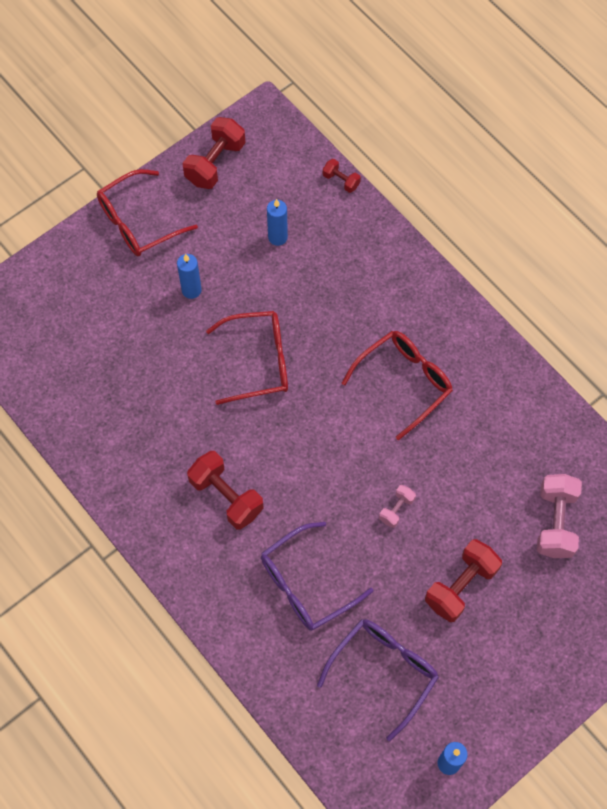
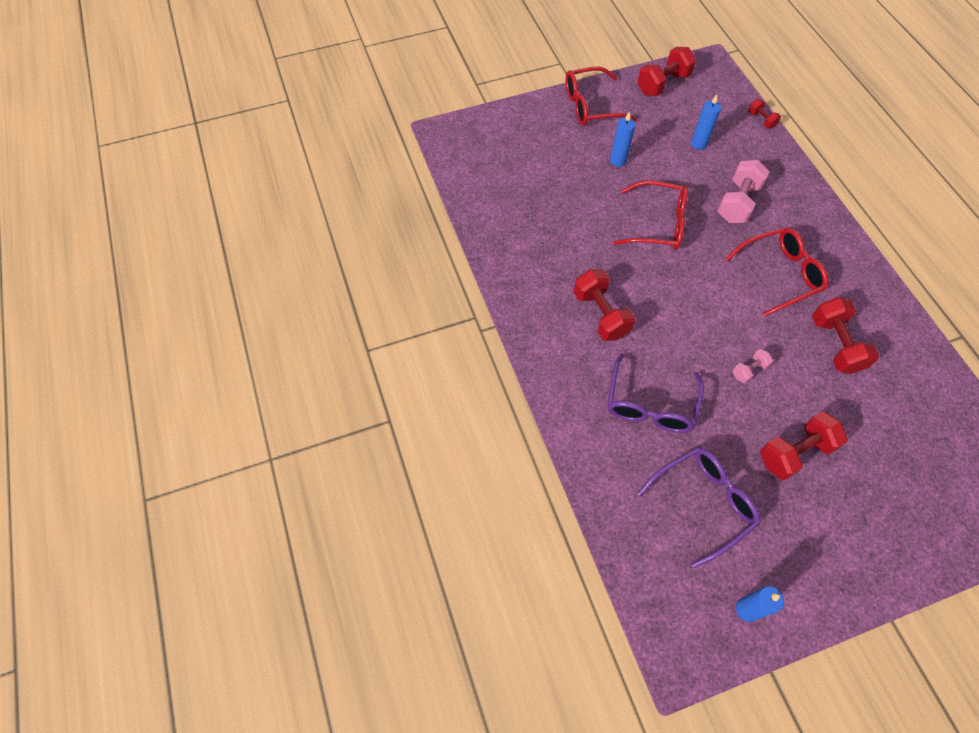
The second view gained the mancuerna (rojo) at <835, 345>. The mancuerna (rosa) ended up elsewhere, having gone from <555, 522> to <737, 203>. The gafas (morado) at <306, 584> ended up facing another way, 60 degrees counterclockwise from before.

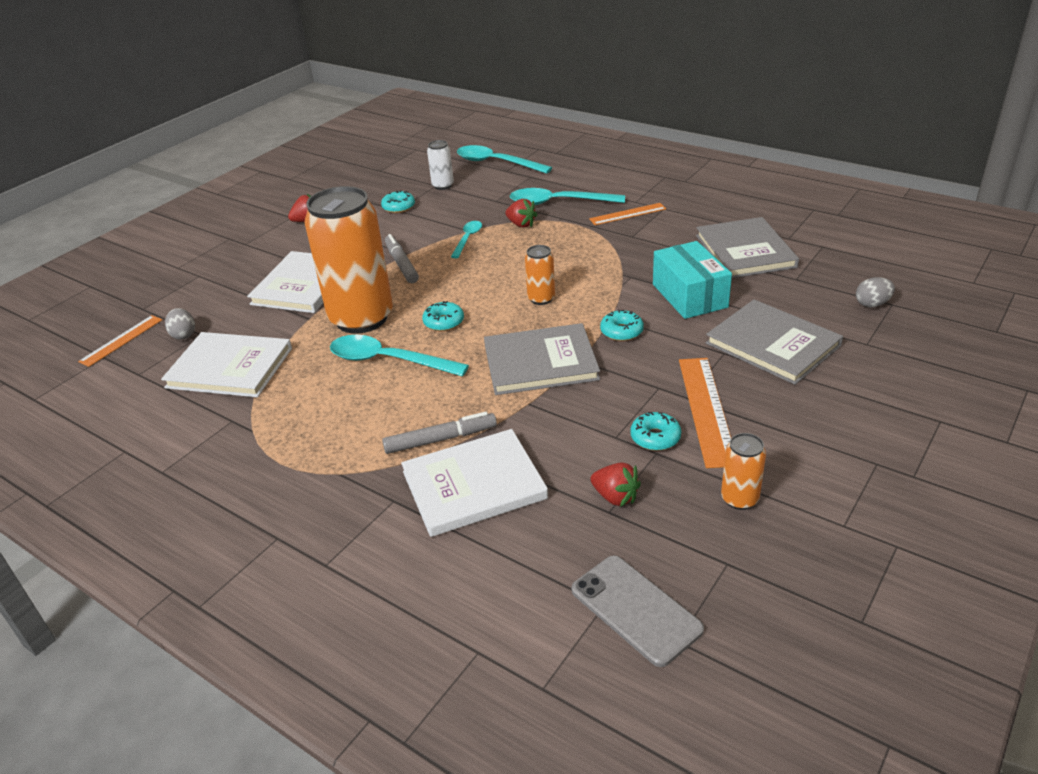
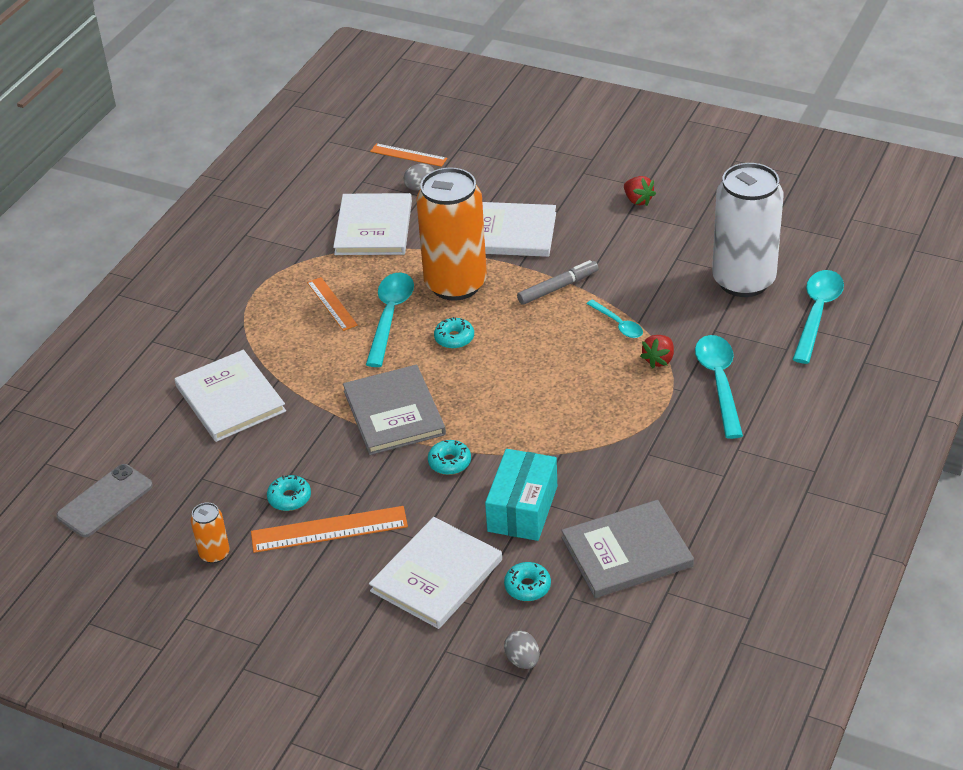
The second view lost the rotulador (gris) at <440, 439>. The second view lost the lata (naranja) at <541, 299>. The second view lost the fresa (rojo) at <615, 497>. The rosquilla (turquesa) ended up elsewhere, having gone from <398, 207> to <527, 587>. The regla (naranja) ended up elsewhere, having gone from <627, 214> to <331, 304>. What was the libro (gris) at <772, 344> turned into the libro (blanco) at <436, 575>. The cuchara (turquesa) at <468, 239> ended up facing another way, 45 degrees clockwise from before. The caja (turquesa) at <689, 296> ended up facing another way, 45 degrees counterclockwise from before. The size of the lata (blanco) at <443, 185> changed by a factor of 2.35.

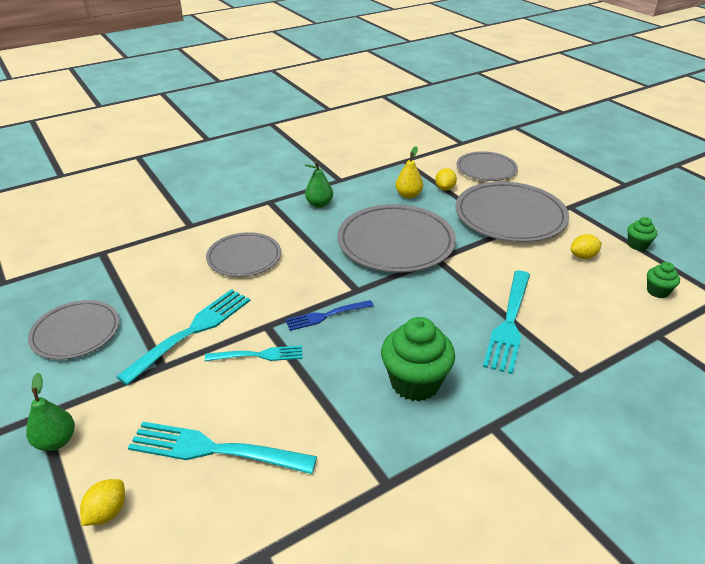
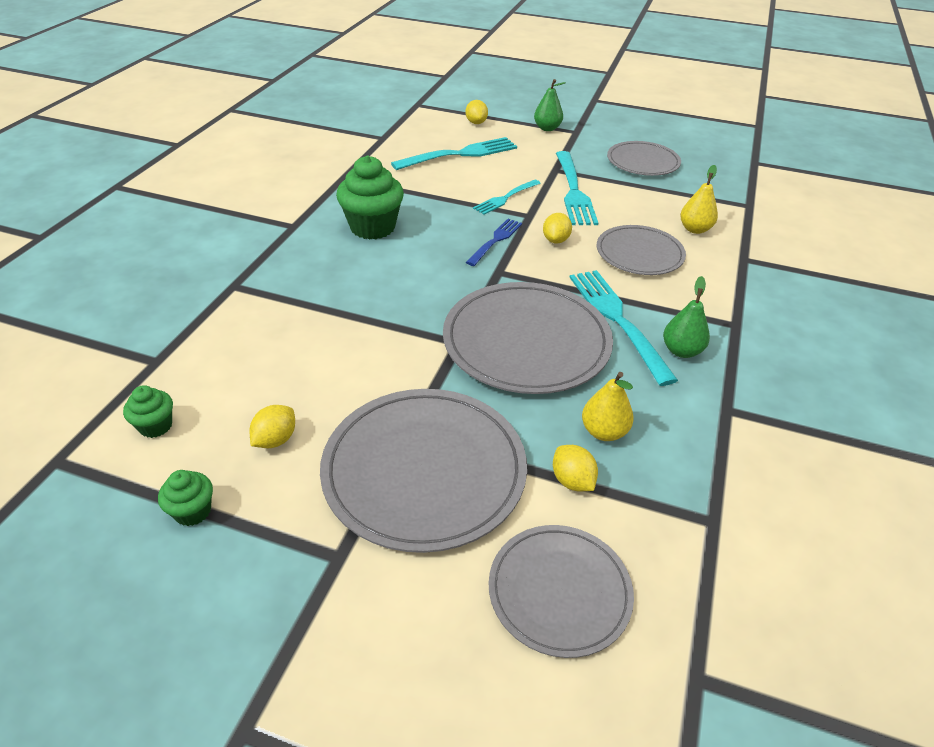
The second view gained the limón (amarillo) at <555, 240>. The second view gained the pera (amarillo) at <695, 229>. The tenedor (turquesa) ended up elsewhere, having gone from <509, 322> to <618, 321>.

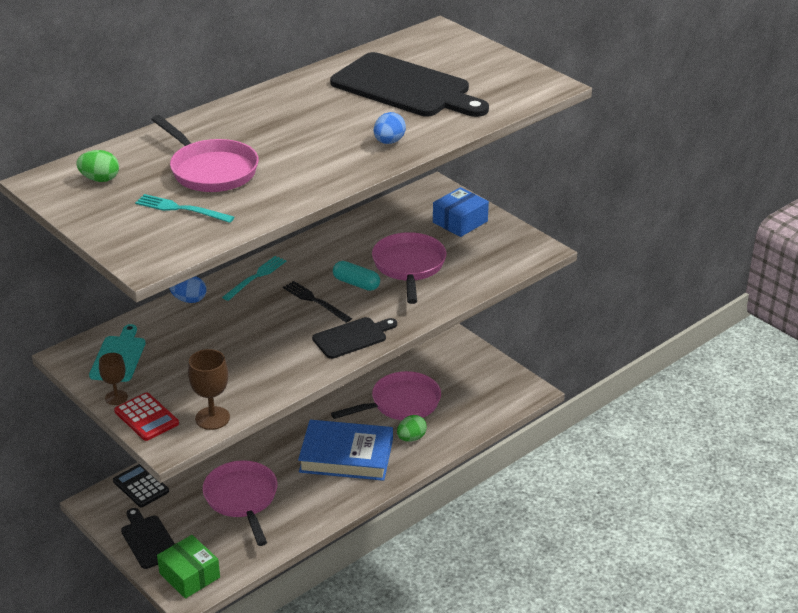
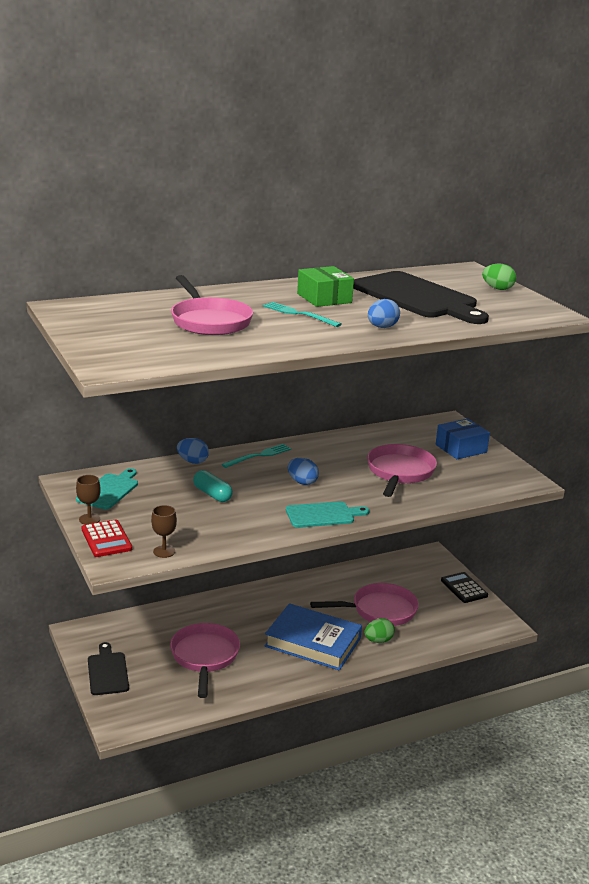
The huevo (verde) ended up elsewhere, having gone from <100, 179> to <497, 288>. The calculadora (negro) ended up elsewhere, having gone from <141, 486> to <464, 588>. The tenedor (turquesa) ended up elsewhere, having gone from <181, 209> to <299, 314>. The caja (verde) ended up elsewhere, having gone from <189, 575> to <324, 298>. The cápsula (turquesa) ended up elsewhere, having gone from <356, 283> to <212, 494>. Where the tenedor (negro) stood at <315, 301>, the huevo (azul) came to stand at <302, 482>. What was the tabla de cortar (negro) at <352, 337> turned into the tabla de cortar (turquesa) at <323, 515>. The size of the copa (marrón) at <212, 418> changed by a factor of 0.67.

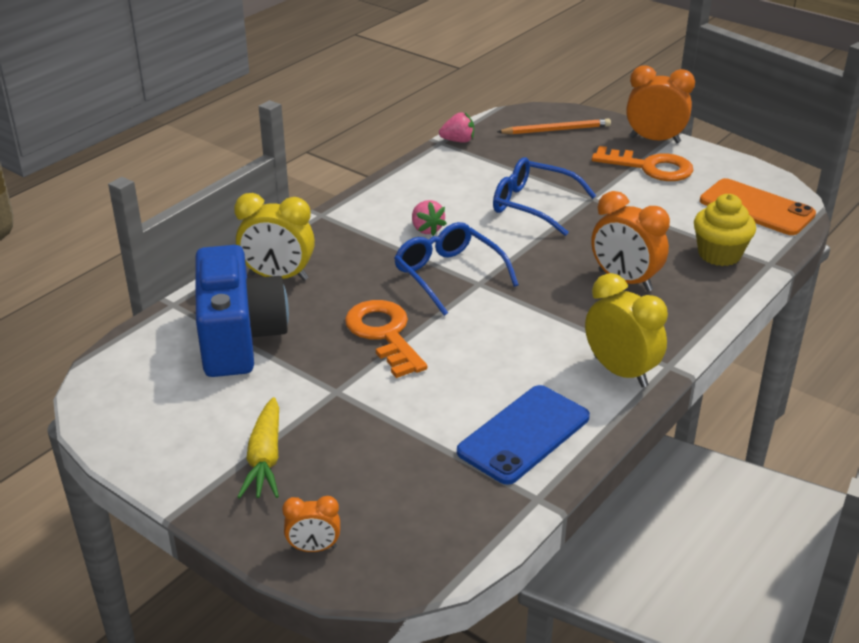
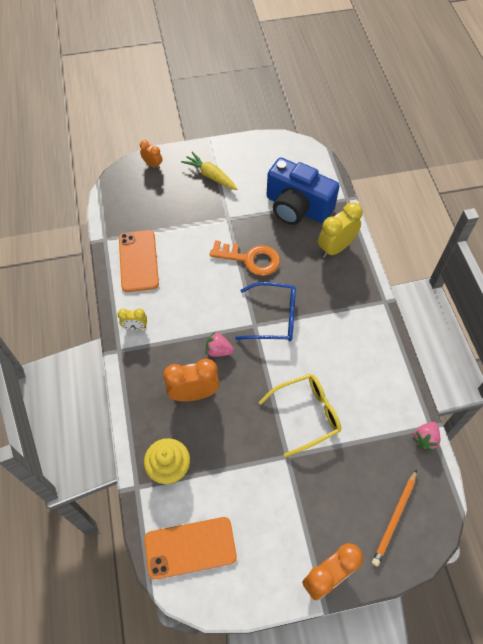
The second view lost the llave (naranja) at <650, 167>. The fresa (rosa) ended up elsewhere, having gone from <426, 229> to <218, 350>. What was the móvil (azul) at <524, 434> turned into the móvil (naranja) at <138, 261>. What was the gafas (azul) at <533, 205> turned into the gafas (amarillo) at <306, 414>. The despertador (naranja) at <314, 548> ended up facing another way, 90 degrees clockwise from before. The size of the despertador (amarillo) at <620, 372> changed by a factor of 0.55.

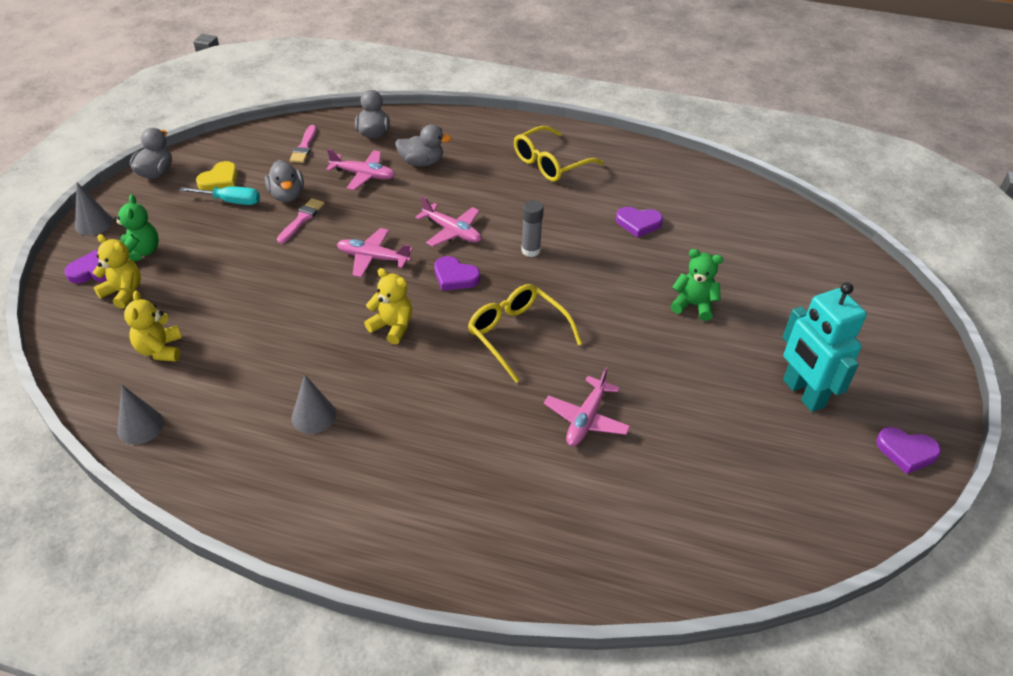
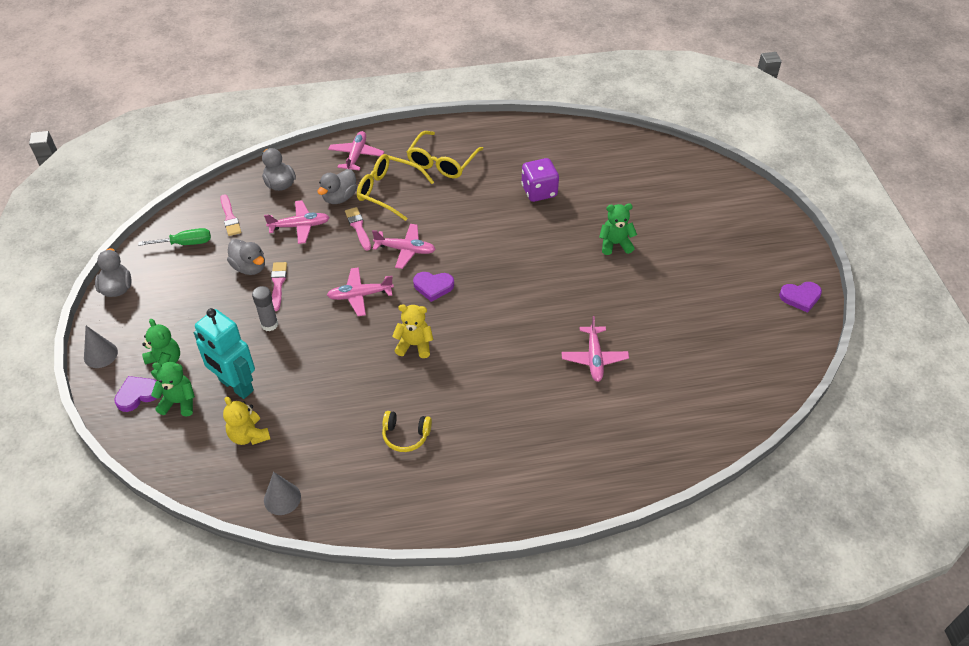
The second view lost the destornillador (turquesa) at <231, 201>. The second view lost the corazón (amarillo) at <220, 180>. The second view gained the destornillador (verde) at <185, 243>. The second view gained the avión (rosa) at <356, 155>. The second view gained the pincel (rosa) at <358, 227>. The gafas (amarillo) ended up elsewhere, having gone from <517, 335> to <388, 191>. The barra de pegamento (gris) ended up elsewhere, having gone from <531, 250> to <269, 324>. The robot (turquesa) ended up elsewhere, having gone from <803, 393> to <235, 386>. Where the cono (gris) stood at <313, 416>, the auriculares (amarillo) came to stand at <405, 435>. Where the corazón (morado) stood at <638, 223>, the dado (morado) came to stand at <539, 191>. What was the osito (amarillo) at <124, 292> turned into the osito (verde) at <179, 402>. The pato (gris) at <422, 162> ended up facing another way, 150 degrees clockwise from before.

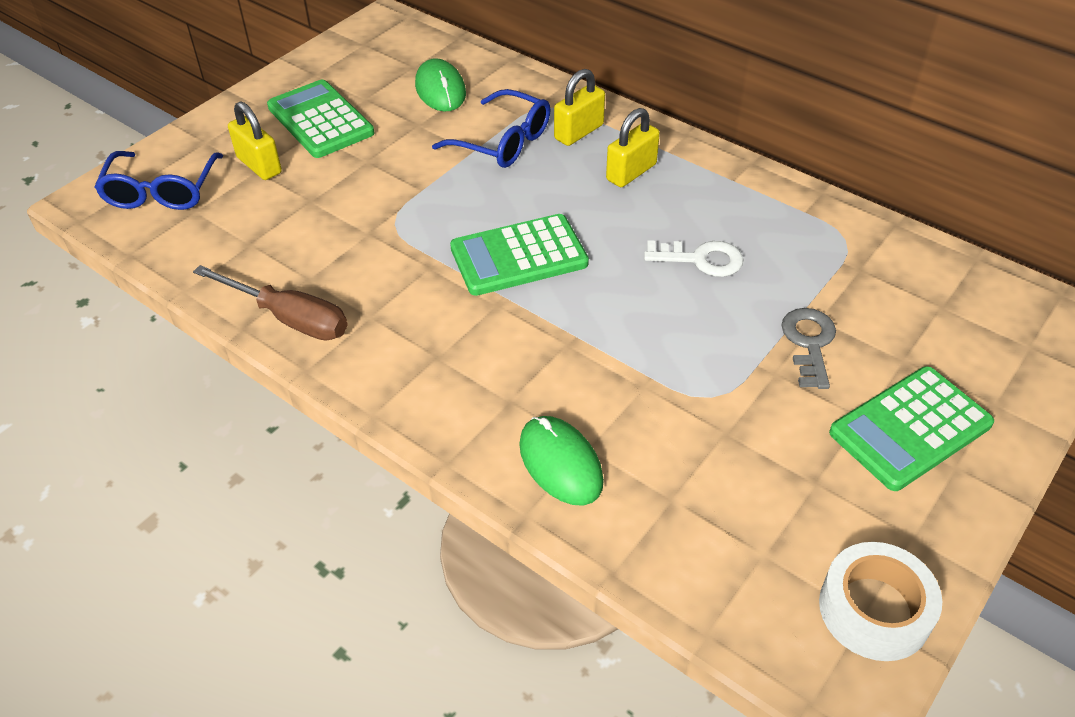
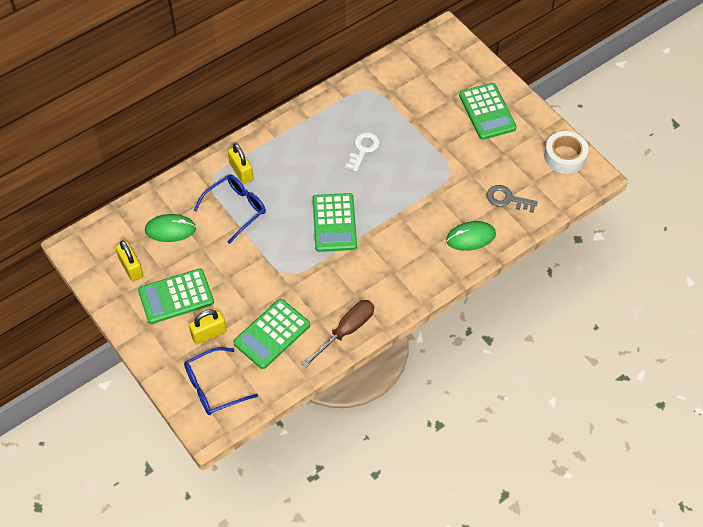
The second view gained the calculadora (verde) at <272, 334>. The candado (amarillo) ended up elsewhere, having gone from <631, 172> to <131, 268>. The llave (gris) ended up elsewhere, having gone from <809, 343> to <507, 199>. The gafas (azul) at <162, 191> ended up facing another way, 135 degrees clockwise from before.

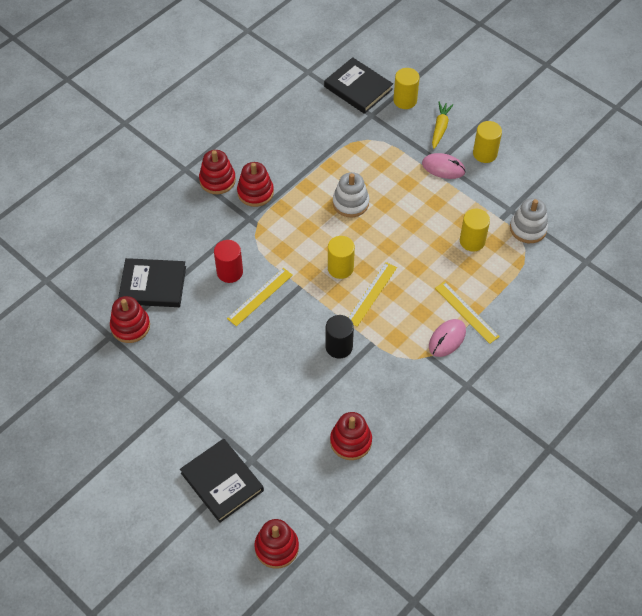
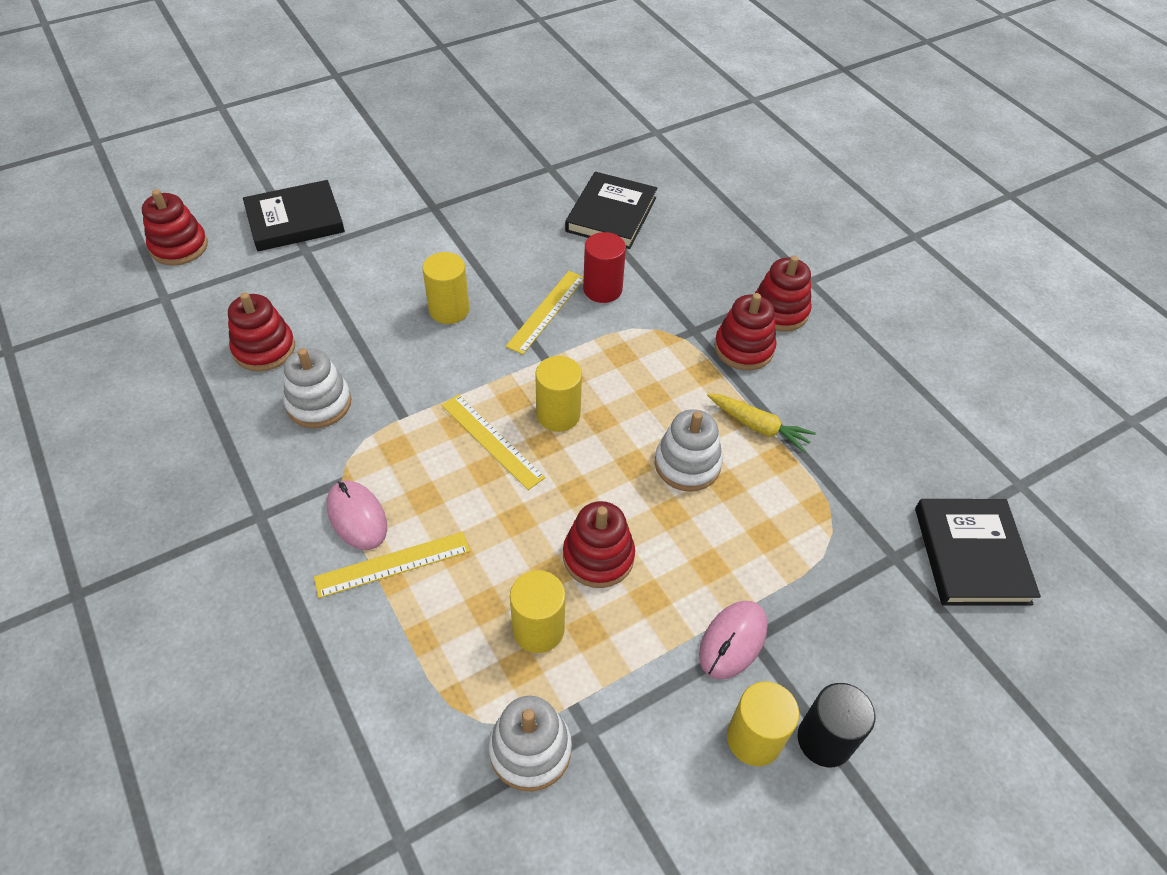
The second view gained the juguete apilable (blanco) at <319, 403>. The juguete apilable (rojo) ended up elsewhere, having gone from <130, 326> to <598, 556>. The cilindro (negro) ended up elsewhere, having gone from <339, 347> to <824, 740>. The cilindro (amarillo) ended up elsewhere, having gone from <405, 100> to <449, 310>. The zanahoria (amarillo) ended up elsewhere, having gone from <440, 128> to <758, 426>. The regla (amarillo) at <260, 297> ended up facing another way, 60 degrees clockwise from before. The libro (negro) at <358, 88> ended up facing another way, 60 degrees counterclockwise from before.

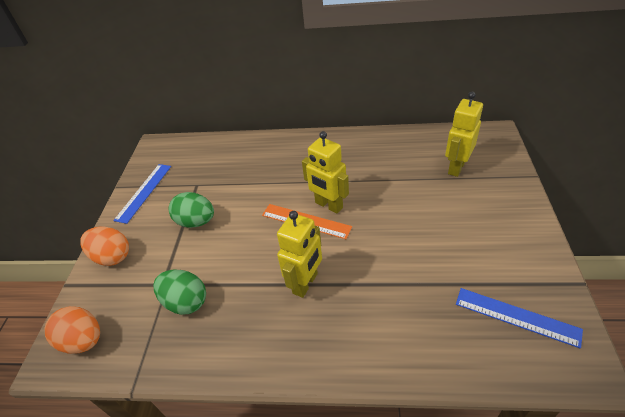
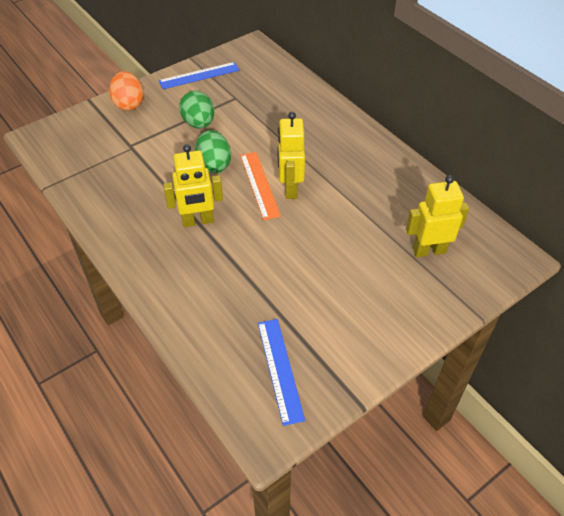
The second view lost the huevo (naranja) at <83, 340>. The huevo (verde) ended up elsewhere, having gone from <186, 302> to <214, 165>.

